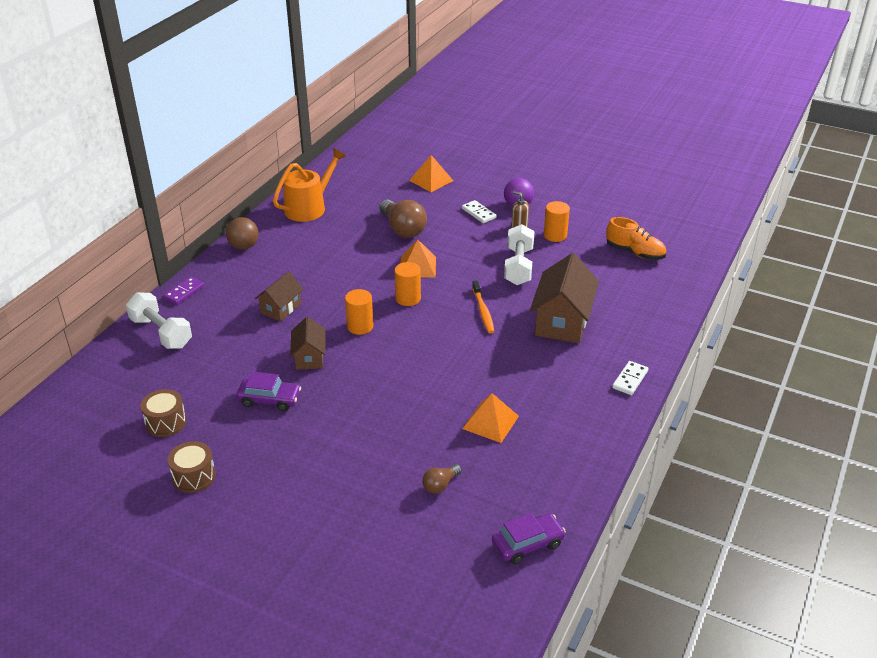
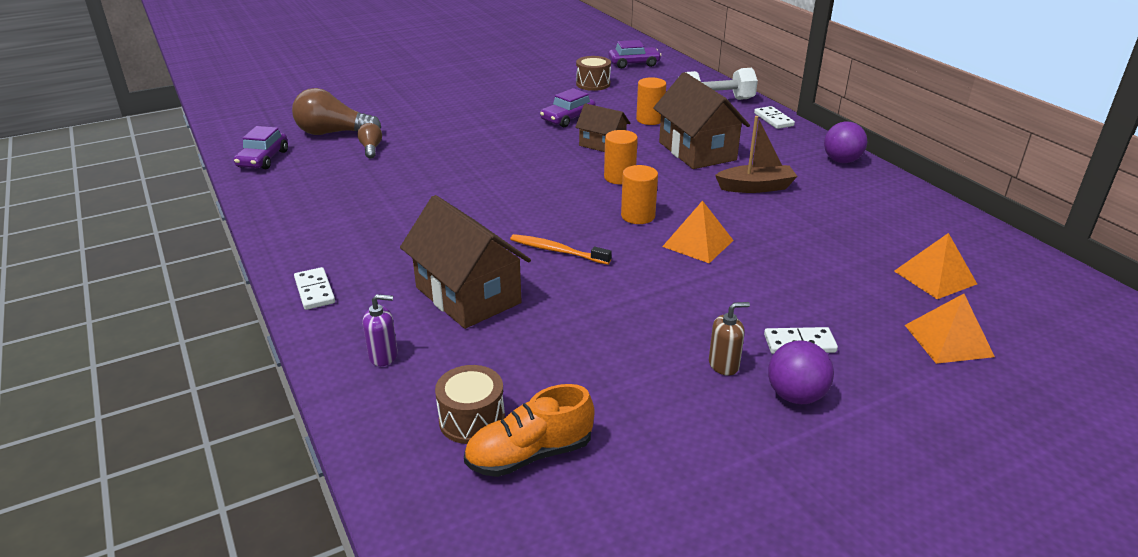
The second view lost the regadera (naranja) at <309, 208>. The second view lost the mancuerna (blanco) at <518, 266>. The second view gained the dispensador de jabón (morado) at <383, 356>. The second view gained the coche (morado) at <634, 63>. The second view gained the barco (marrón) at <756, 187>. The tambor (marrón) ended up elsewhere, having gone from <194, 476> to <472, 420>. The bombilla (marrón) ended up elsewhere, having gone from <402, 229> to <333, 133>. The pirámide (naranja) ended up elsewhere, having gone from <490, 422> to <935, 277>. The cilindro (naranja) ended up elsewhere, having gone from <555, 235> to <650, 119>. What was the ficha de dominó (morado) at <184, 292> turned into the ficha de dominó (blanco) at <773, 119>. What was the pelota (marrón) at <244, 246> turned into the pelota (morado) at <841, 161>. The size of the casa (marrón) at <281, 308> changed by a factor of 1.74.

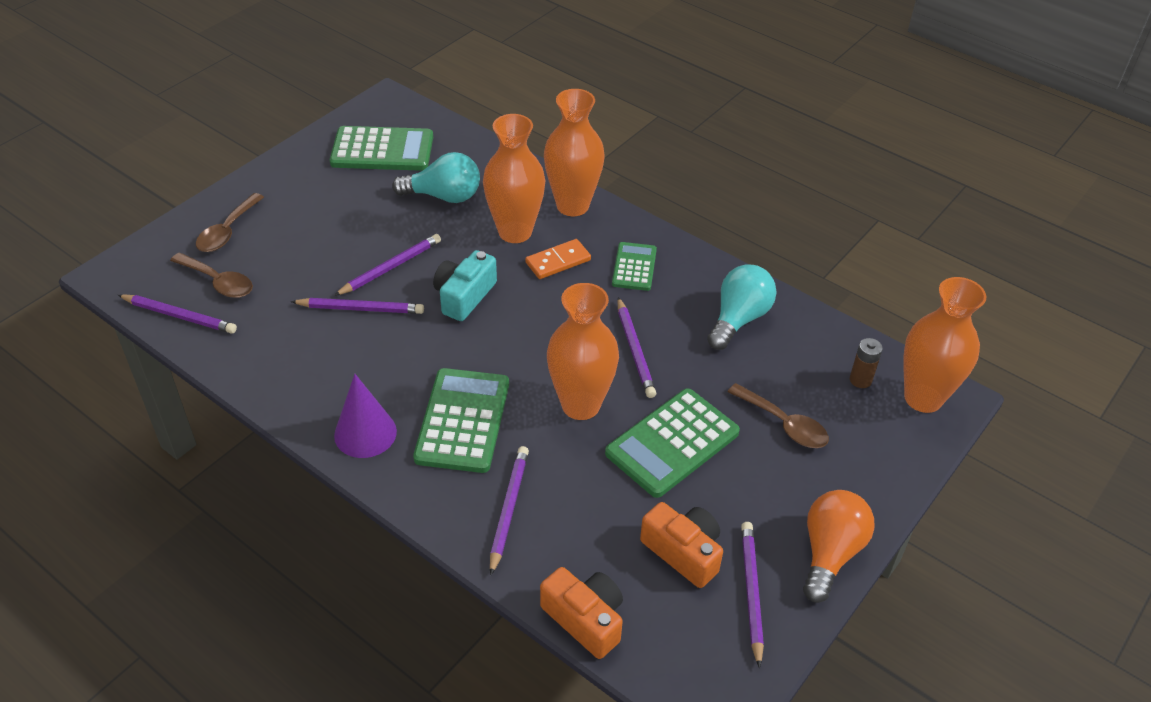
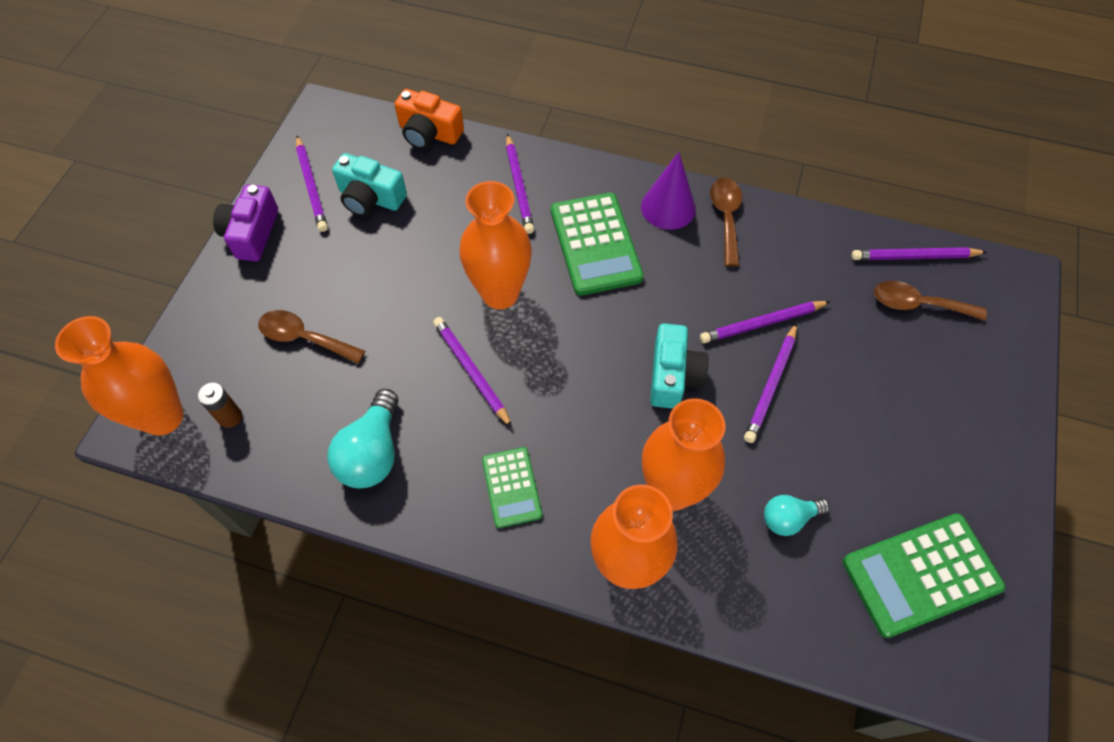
The second view lost the ficha de dominó (naranja) at <558, 261>. The second view lost the calculadora (verde) at <672, 443>. The cuchara (marrón) ended up elsewhere, having gone from <227, 231> to <726, 217>. Where the bombilla (naranja) stood at <830, 553>, the cámara (morado) came to stand at <252, 233>. What was the cámara (naranja) at <683, 552> turned into the cámara (turquesa) at <370, 198>. The size of the bombilla (turquesa) at <444, 196> changed by a factor of 0.61.

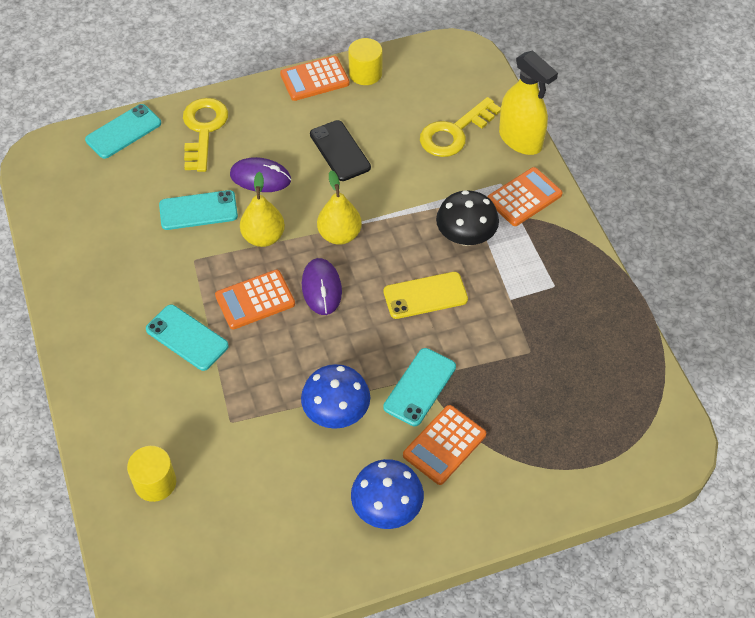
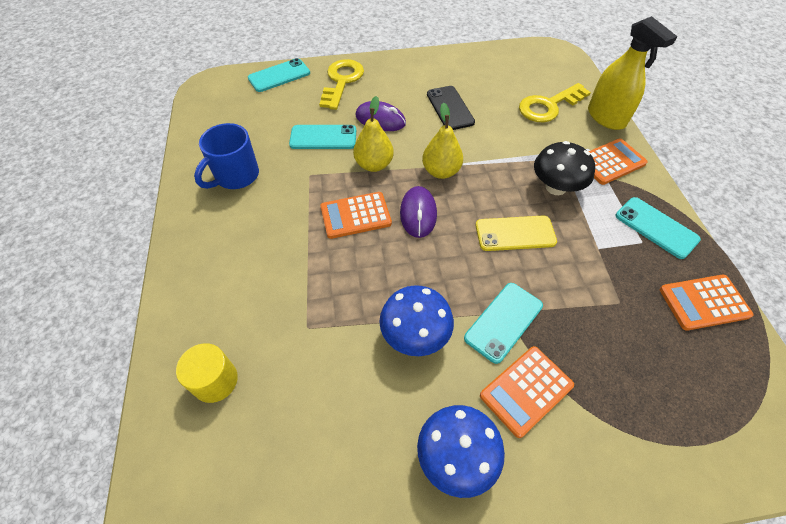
The second view lost the cilindro (amarillo) at <365, 73>. The second view gained the taza (azul) at <236, 176>. The móvil (turquesa) ended up elsewhere, having gone from <187, 337> to <656, 227>. The calculadora (naranja) ended up elsewhere, having gone from <314, 79> to <704, 302>.

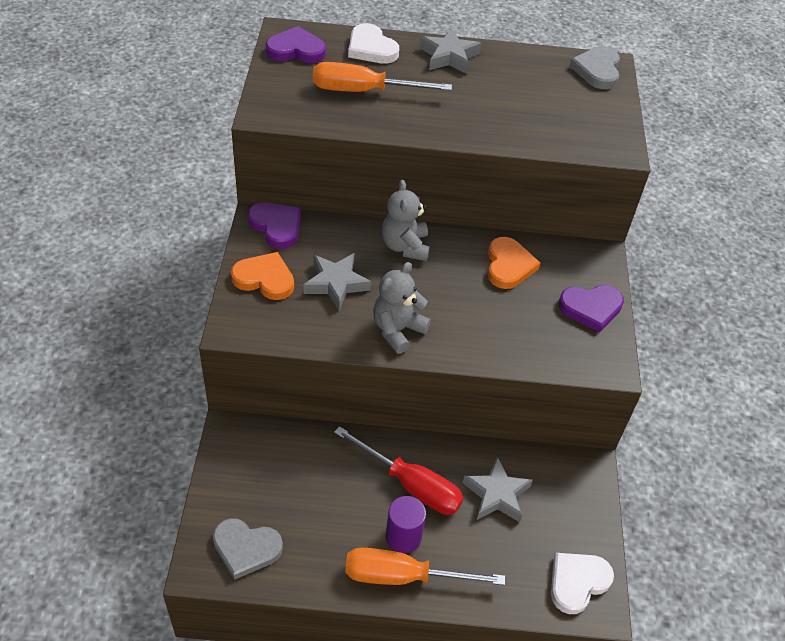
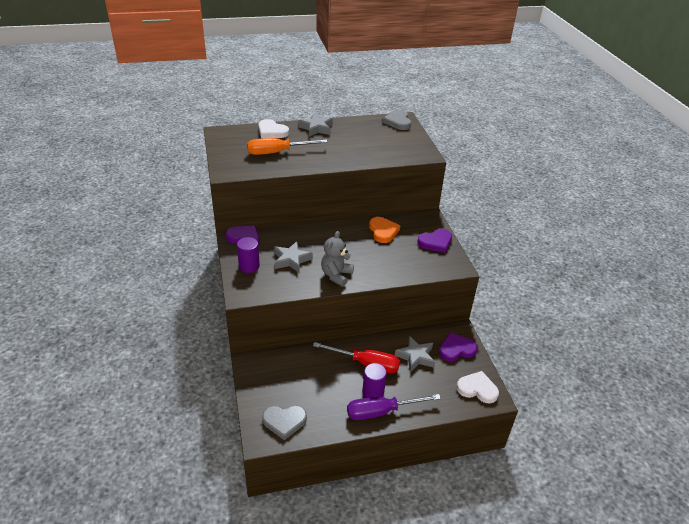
The second view lost the osito (gris) at <405, 246>. The corazón (morado) ended up elsewhere, having gone from <296, 50> to <456, 349>. Where the corazón (naranja) stood at <264, 279>, the cilindro (morado) came to stand at <249, 266>. What was the destornillador (naranja) at <403, 576> turned into the destornillador (morado) at <381, 412>. The corazón (blanco) at <577, 582> ended up facing another way, 75 degrees clockwise from before.

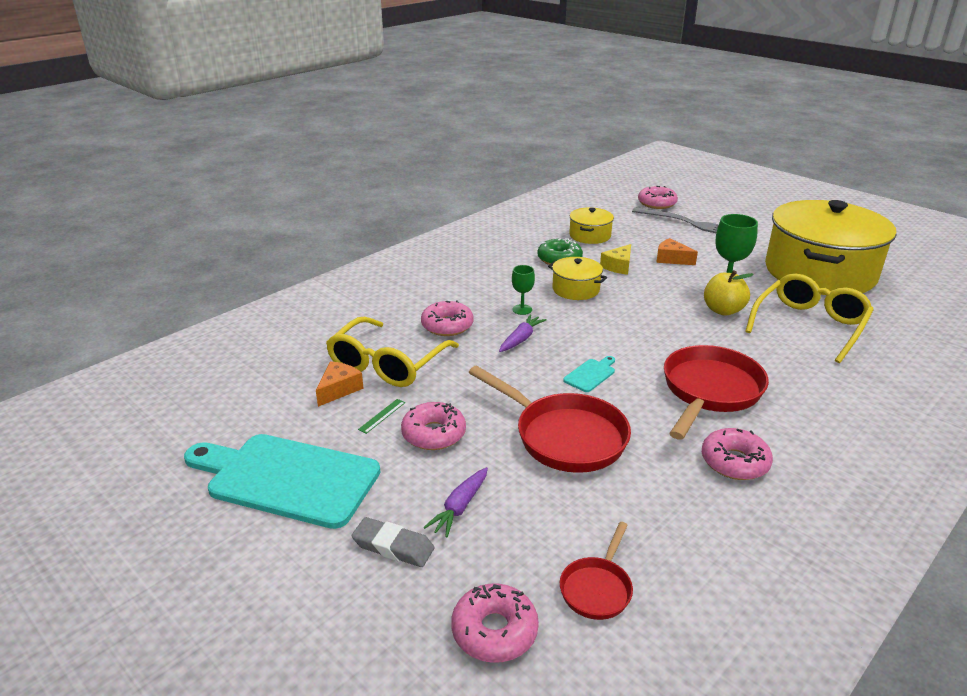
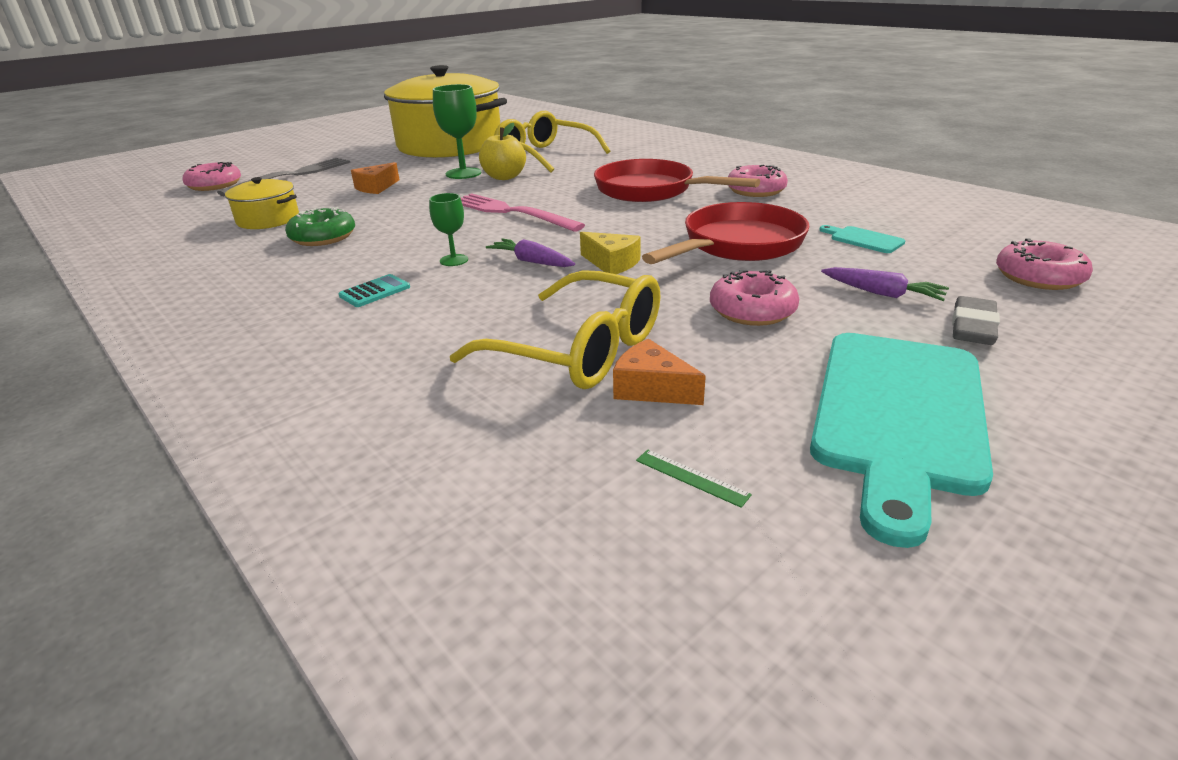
The second view lost the rosquilla (rosa) at <447, 326>. The second view lost the olla (amarillo) at <575, 289>. The second view lost the sartén (rojo) at <597, 588>. The second view gained the calculadora (turquesa) at <375, 291>. The second view gained the tenedor (rosa) at <512, 212>. The regla (verde) ended up elsewhere, having gone from <382, 416> to <691, 477>. The tabla de cortar (turquesa) ended up elsewhere, having gone from <591, 374> to <863, 239>. The queso (amarillo) ended up elsewhere, having gone from <618, 266> to <611, 263>.

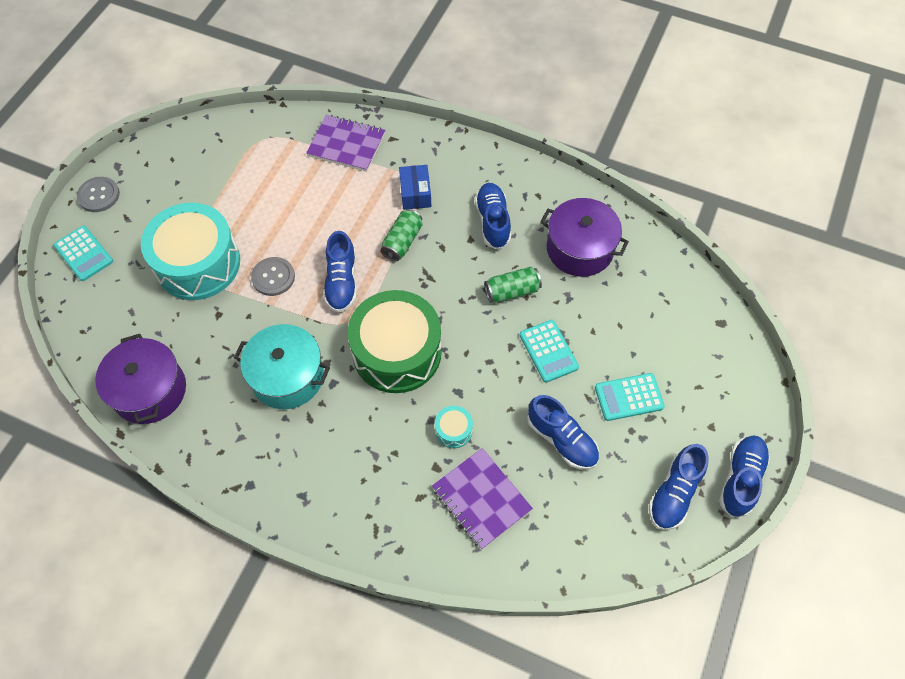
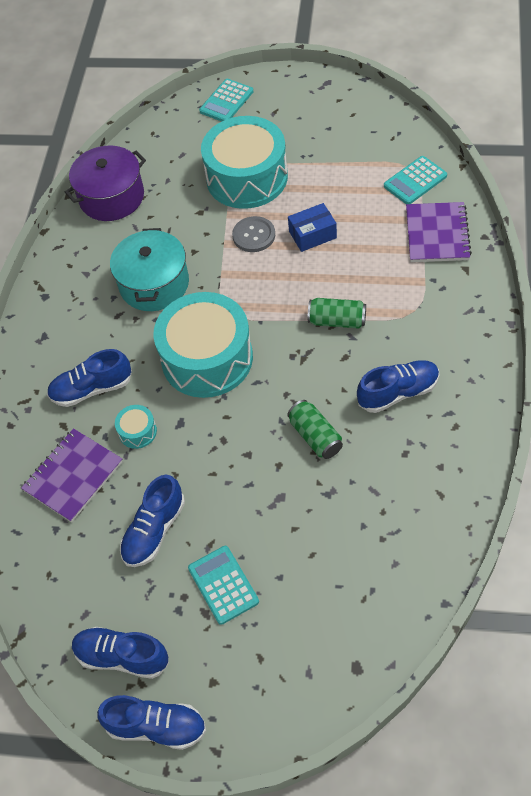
The second view lost the botón (gris) at <99, 195>. The second view lost the olla (morado) at <580, 249>. The zapato (azul) ended up elsewhere, having gone from <342, 282> to <92, 389>. The caja (azul) ended up elsewhere, having gone from <415, 193> to <312, 234>. The calculadora (turquesa) ended up elsewhere, having gone from <548, 351> to <415, 181>. What was the tambor (verde) at <397, 352> turned into the tambor (turquesa) at <207, 358>.

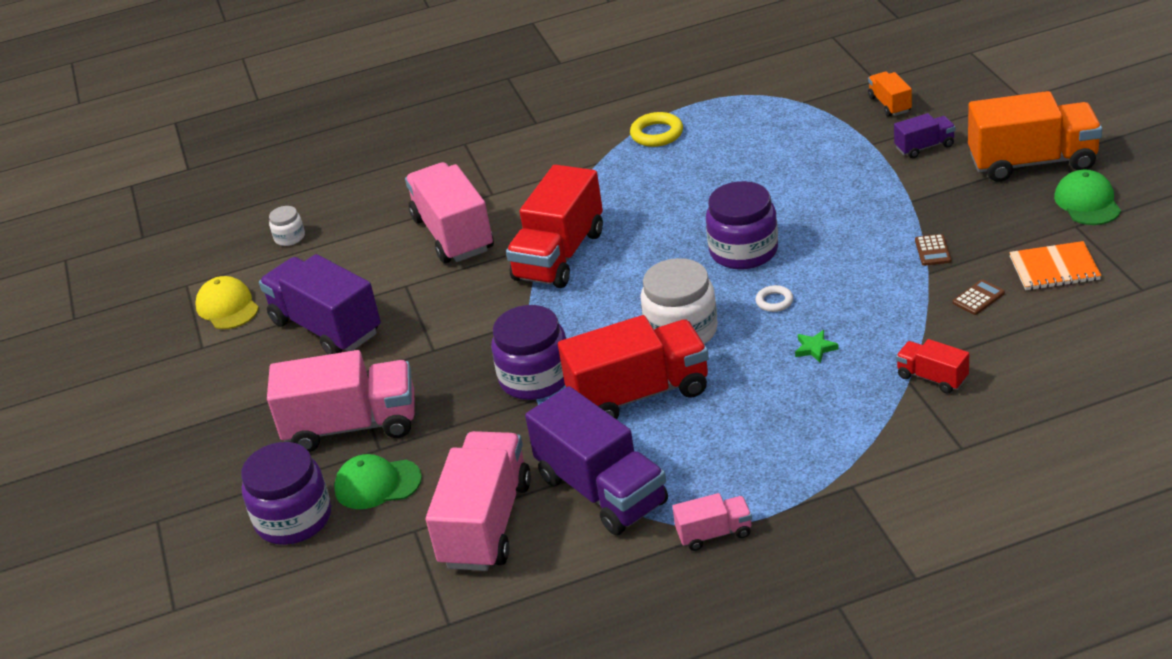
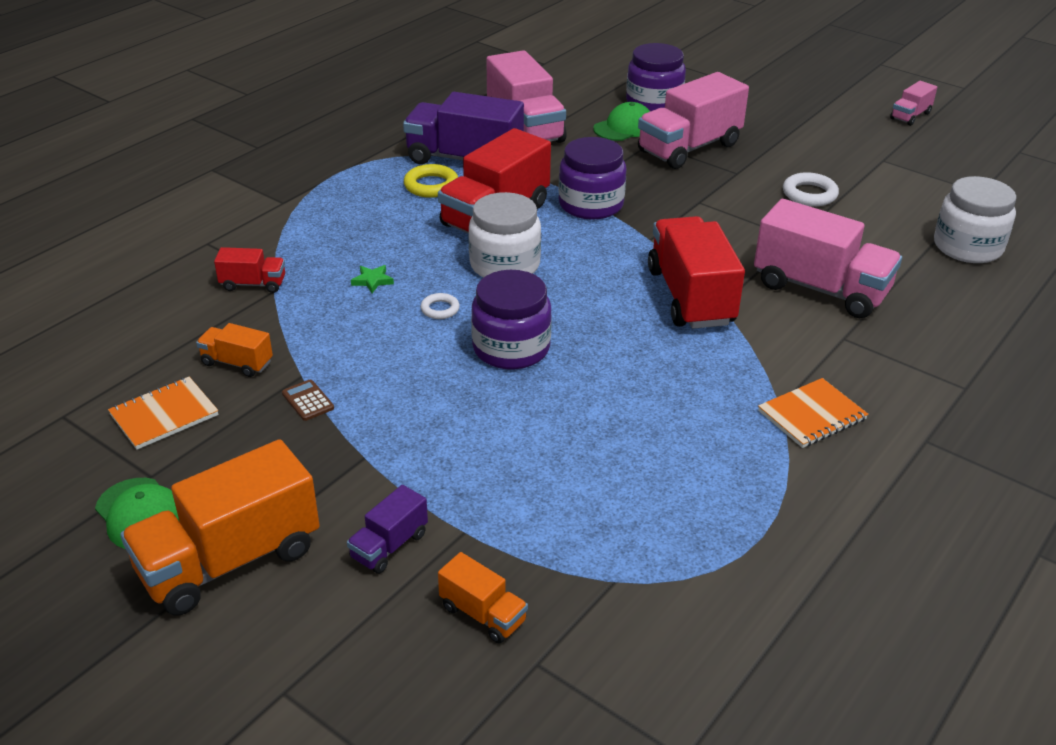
The second view lost the gorra (amarillo) at <227, 307>. The second view gained the cuaderno (naranja) at <812, 415>. The anillo (amarillo) ended up elsewhere, having gone from <657, 134> to <431, 185>. The camión (rosa) ended up elsewhere, having gone from <714, 533> to <910, 116>. Where the camión (morado) stood at <326, 327>, the anillo (blanco) came to stand at <809, 194>. Where the calculadora (marrón) stood at <978, 298>, the camión (naranja) came to stand at <237, 363>. The size of the tarro (blanco) at <289, 237> changed by a factor of 2.03.

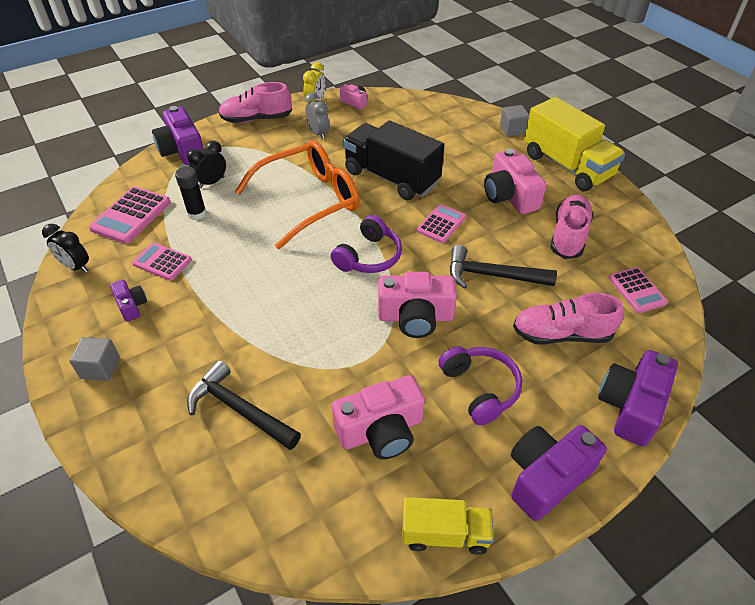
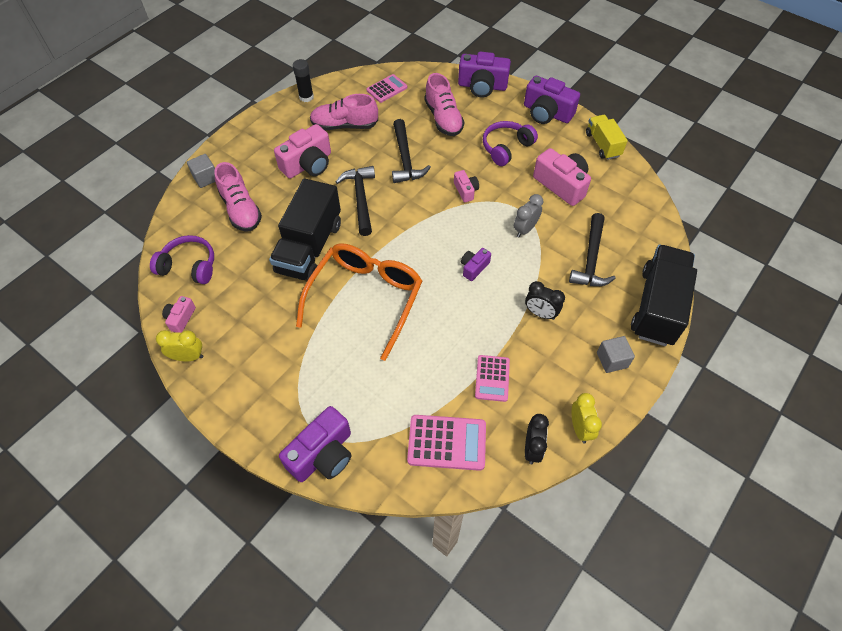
The second view lost the camión (amarillo) at <567, 166>. The second view gained the despertador (amarillo) at <580, 428>. The second view gained the camión (negro) at <657, 307>. The cámara (morado) ended up elsewhere, having gone from <131, 306> to <474, 268>. The barra de pegamento (negro) ended up elsewhere, having gone from <197, 213> to <306, 97>. The despertador (negro) ended up elsewhere, having gone from <211, 182> to <540, 313>. The zapato (rosa) ended up elsewhere, having gone from <256, 119> to <241, 210>. The despertador (gris) ended up elsewhere, having gone from <318, 133> to <525, 229>. The auriculares (morado) ended up elsewhere, having gone from <369, 256> to <189, 266>. Where the calculadora (rosa) stood at <441, 224>, the martillo (negro) came to stand at <360, 199>. The gafas (naranja) at <309, 200> ended up facing another way, 75 degrees clockwise from before. The size of the cámara (rosa) at <415, 317> changed by a factor of 0.53.

